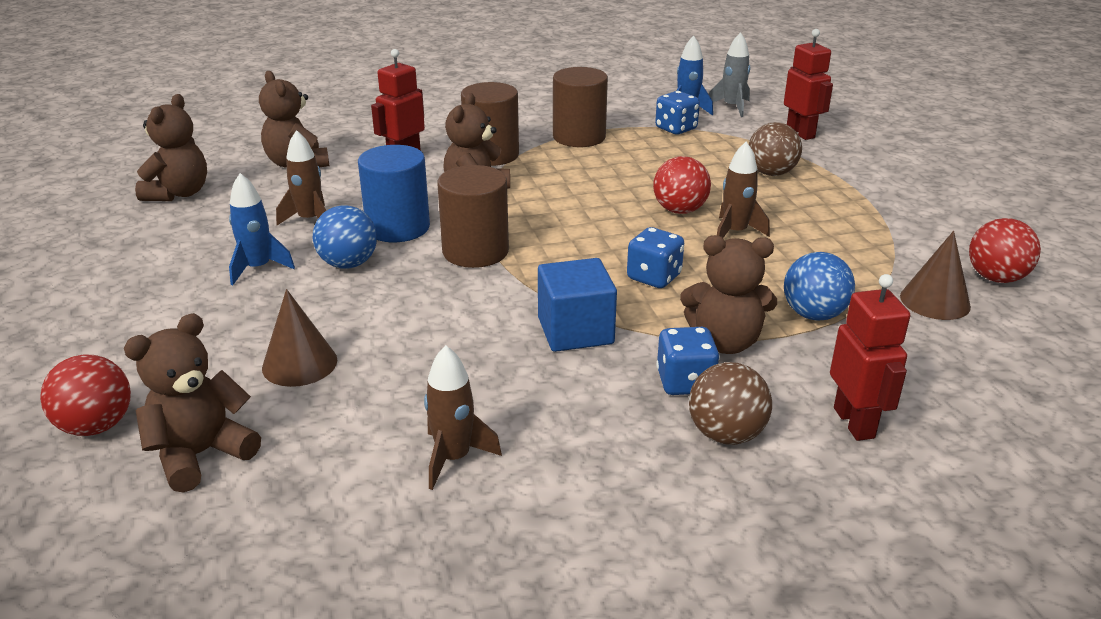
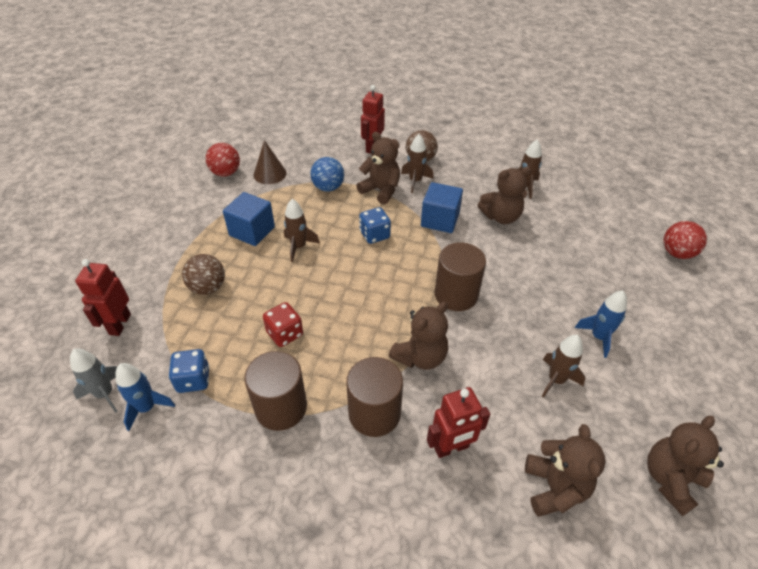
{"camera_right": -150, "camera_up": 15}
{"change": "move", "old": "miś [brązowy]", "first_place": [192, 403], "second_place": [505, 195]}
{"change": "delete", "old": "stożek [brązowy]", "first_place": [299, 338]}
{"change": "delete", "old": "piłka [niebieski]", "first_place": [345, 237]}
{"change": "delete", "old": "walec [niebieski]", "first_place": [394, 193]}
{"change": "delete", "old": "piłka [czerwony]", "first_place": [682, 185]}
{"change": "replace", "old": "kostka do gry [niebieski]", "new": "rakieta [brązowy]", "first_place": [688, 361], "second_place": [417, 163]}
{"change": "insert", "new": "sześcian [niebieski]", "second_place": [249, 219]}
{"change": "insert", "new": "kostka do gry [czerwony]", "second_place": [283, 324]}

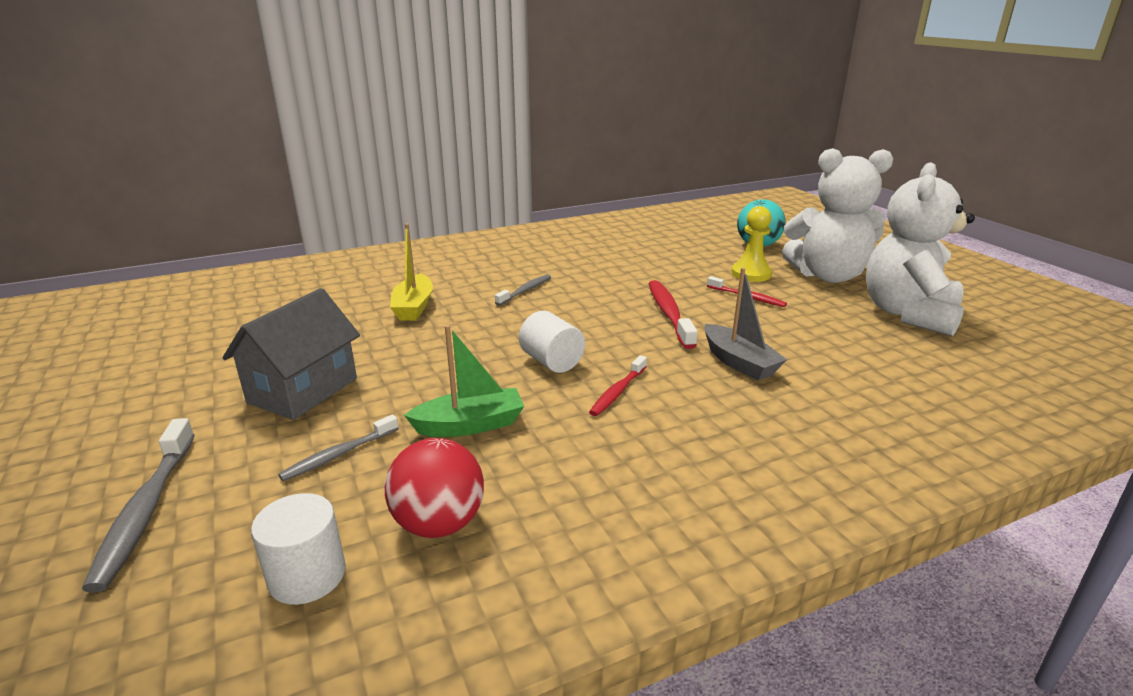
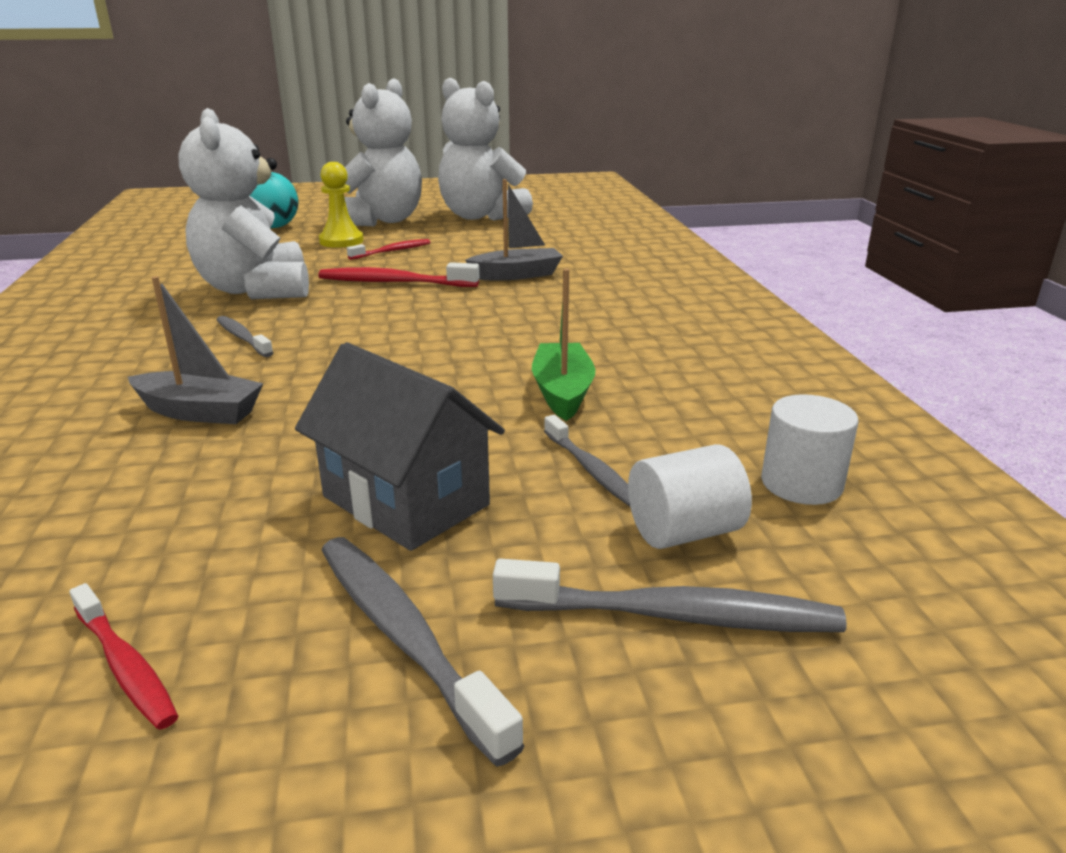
{"camera_right": -75, "camera_up": 0}
{"change": "delete", "old": "piłka [czerwony]", "first_place": [434, 488]}
{"change": "recolor", "old": "łódka [żółty]", "new": "łódka [szary]", "first_place": [411, 272], "second_place": [196, 350]}
{"change": "move", "old": "walec [biały]", "first_place": [552, 342], "second_place": [690, 496]}
{"change": "move", "old": "szczoteczka do zębów [czerwony]", "first_place": [618, 385], "second_place": [123, 656]}
{"change": "insert", "new": "miś [biały]", "second_place": [243, 203]}
{"change": "insert", "new": "szczoteczka do zębów [szary]", "second_place": [423, 652]}

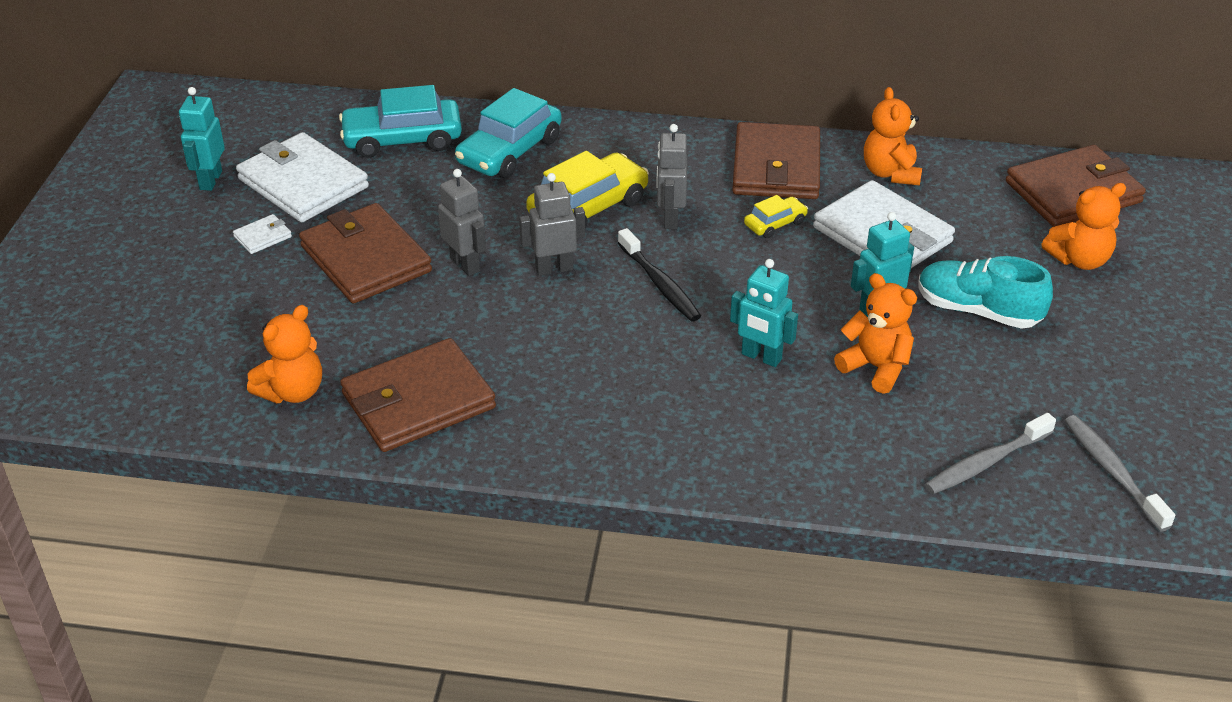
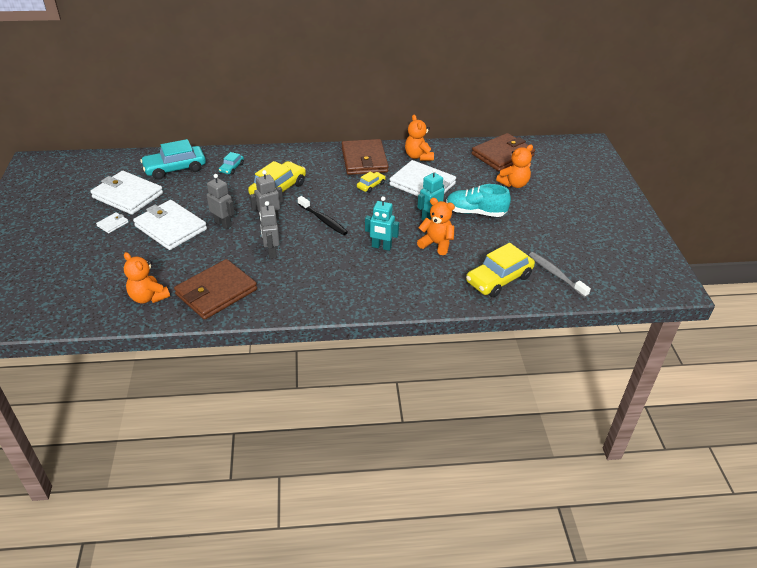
{"camera_right": -15, "camera_up": 0}
{"change": "delete", "old": "robot [turkusowy]", "first_place": [202, 139]}
{"change": "rotate", "old": "miś [pomarańczowy]", "first_place": [284, 354], "second_place": [147, 277], "degrees": 105}
{"change": "recolor", "old": "portfel [brązowy]", "new": "portfel [biały]", "first_place": [365, 253], "second_place": [170, 225]}
{"change": "resize", "old": "samochód [turkusowy]", "first_place": [508, 133], "second_place": [231, 163], "factor": 0.51}
{"change": "move", "old": "robot [szary]", "first_place": [671, 176], "second_place": [269, 229]}
{"change": "replace", "old": "szczoteczka do zębów [szary]", "new": "samochód [żółty]", "first_place": [990, 453], "second_place": [500, 270]}

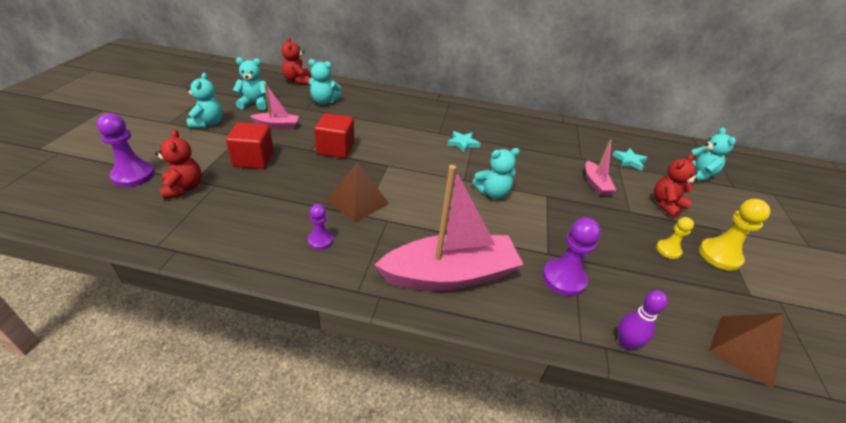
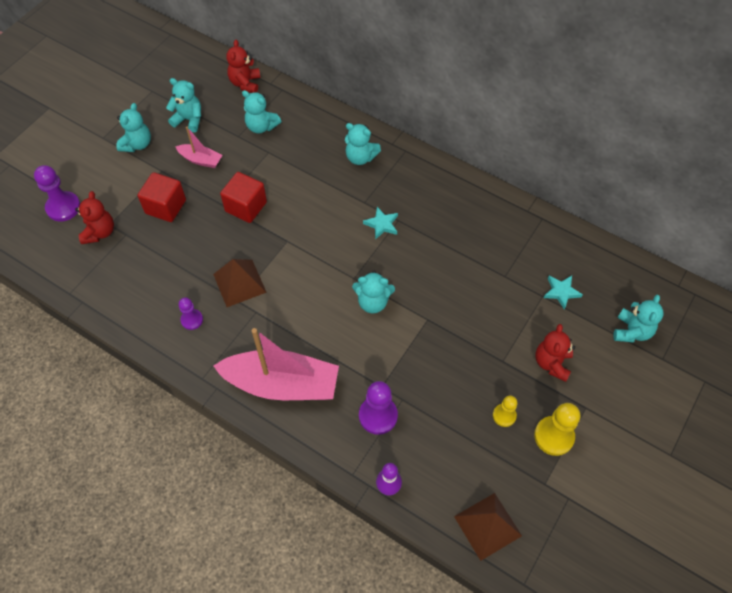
{"camera_right": 25, "camera_up": 20}
{"change": "delete", "old": "łódka [różowy]", "first_place": [601, 167]}
{"change": "rotate", "old": "miś [czerwony]", "first_place": [676, 186], "second_place": [555, 353], "degrees": -60}
{"change": "insert", "new": "miś [turkusowy]", "second_place": [363, 144]}

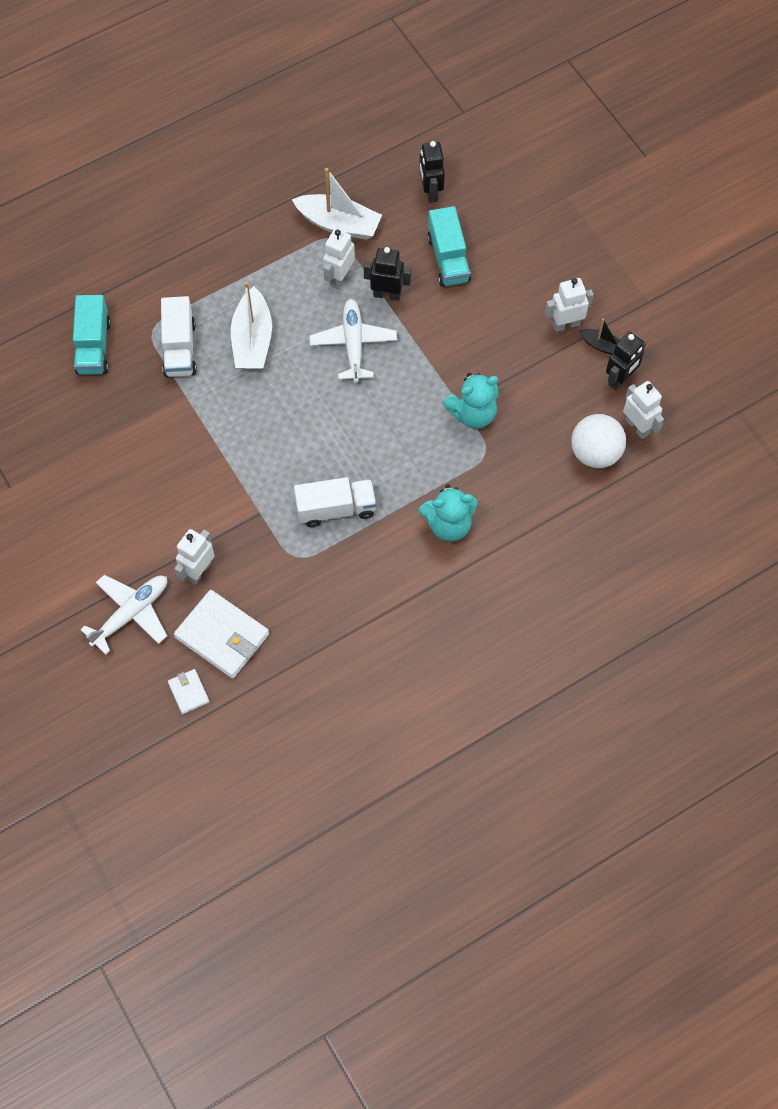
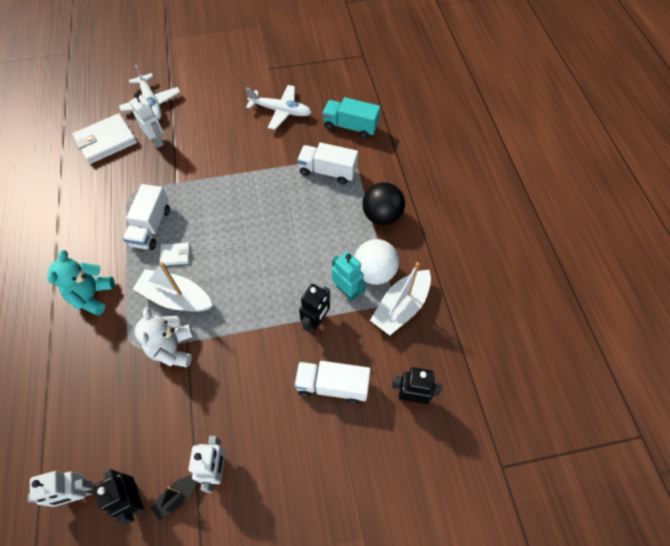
{"camera_right": 110, "camera_up": -5}
{"change": "move", "old": "portfel [biały]", "first_place": [189, 691], "second_place": [174, 253]}
{"change": "move", "old": "łódka [biały]", "first_place": [251, 325], "second_place": [173, 287]}
{"change": "move", "old": "samolot [biały]", "first_place": [353, 341], "second_place": [279, 107]}
{"change": "recolor", "old": "robot [biały]", "new": "robot [turkusowy]", "first_place": [339, 258], "second_place": [349, 276]}
{"change": "recolor", "old": "ciężarówka [turkusowy]", "new": "ciężarówka [biały]", "first_place": [449, 246], "second_place": [332, 382]}
{"change": "recolor", "old": "miś [turkusowy]", "new": "miś [biały]", "first_place": [471, 401], "second_place": [164, 337]}
{"change": "move", "old": "piłka [biały]", "first_place": [598, 441], "second_place": [376, 262]}
{"change": "insert", "new": "piłka [czarny]", "second_place": [383, 203]}

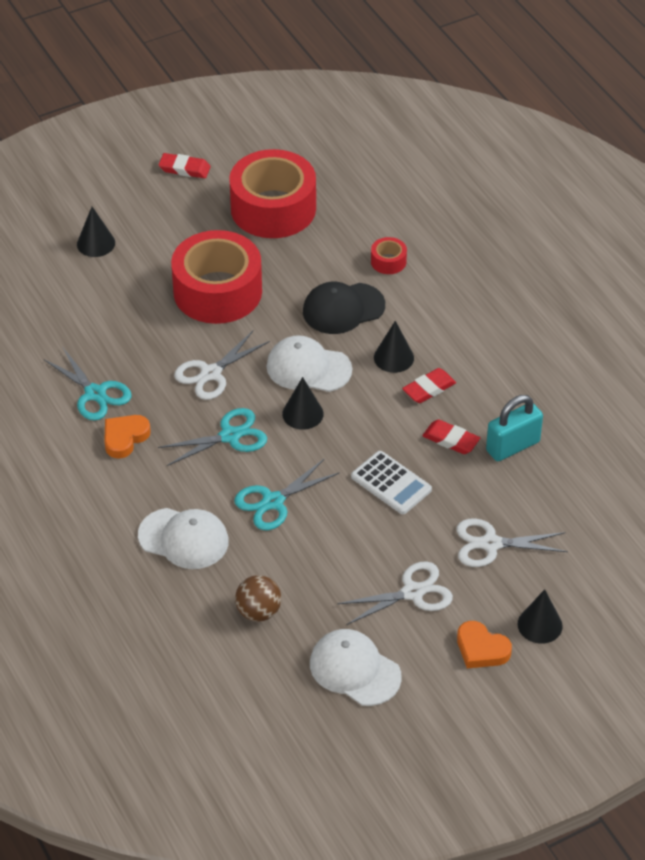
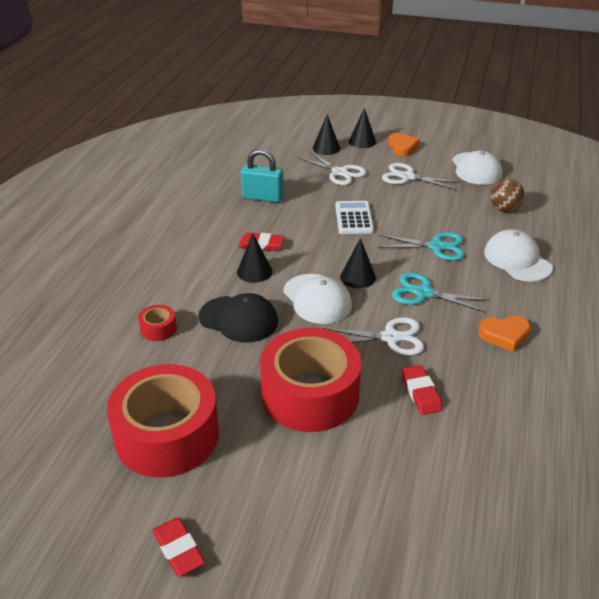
{"camera_right": -135, "camera_up": -10}
{"change": "delete", "old": "nożyczki [turkusowy]", "first_place": [87, 384]}
{"change": "move", "old": "stożek [czarny]", "first_place": [96, 232], "second_place": [326, 134]}
{"change": "move", "old": "gumka do mazania [czerwony]", "first_place": [451, 436], "second_place": [422, 390]}

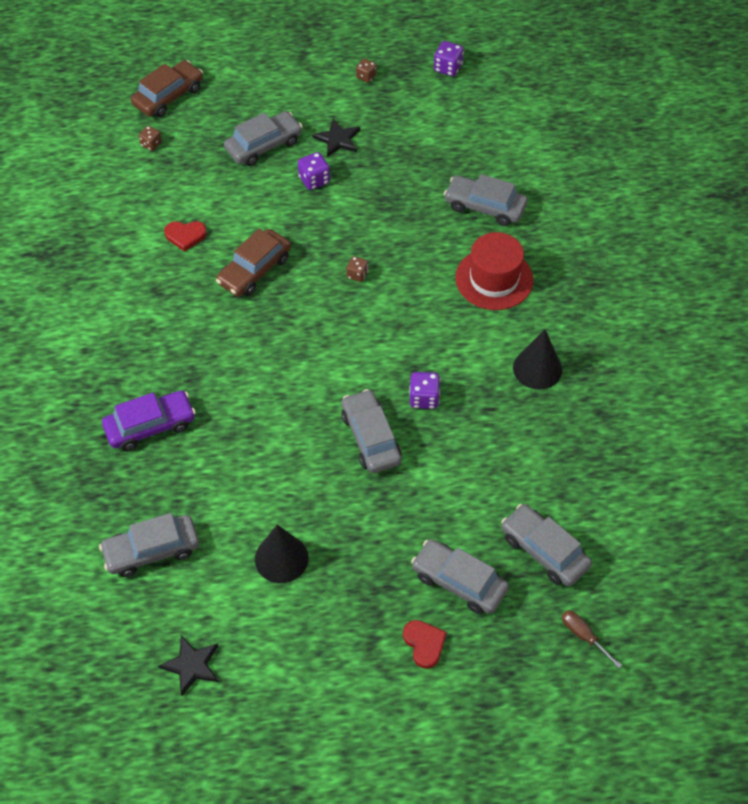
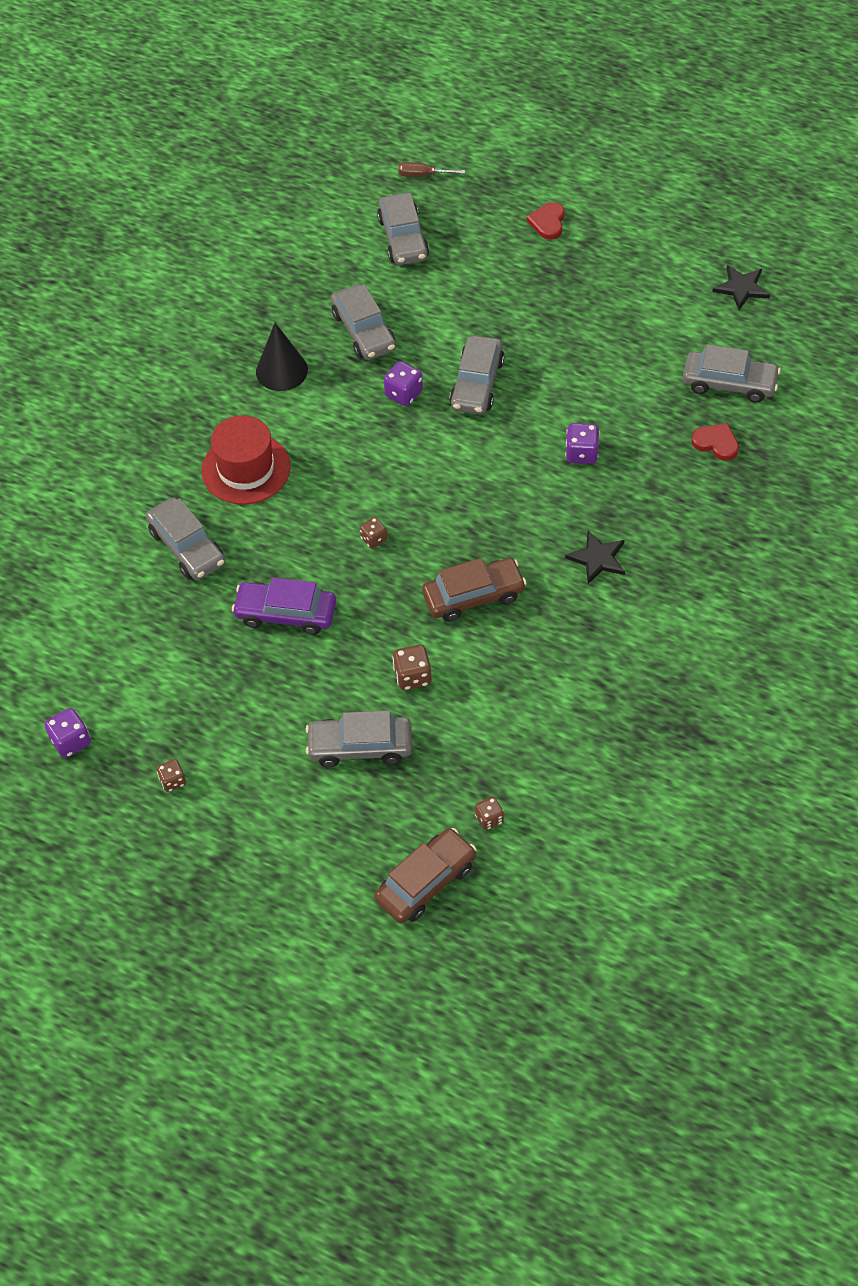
{"camera_right": -145, "camera_up": 0}
{"change": "move", "old": "samochód [fioletowy]", "first_place": [149, 421], "second_place": [284, 606]}
{"change": "rotate", "old": "samochód [brązowy]", "first_place": [167, 88], "second_place": [425, 875], "degrees": 150}
{"change": "move", "old": "serce [czerwony]", "first_place": [185, 236], "second_place": [715, 442]}
{"change": "delete", "old": "stożek [czarny]", "first_place": [281, 554]}
{"change": "move", "old": "kostka do gry [fioletowy]", "first_place": [314, 171], "second_place": [582, 443]}
{"change": "move", "old": "gwiazda [czarny]", "first_place": [336, 138], "second_place": [595, 557]}
{"change": "move", "old": "samochód [szary]", "first_place": [460, 576], "second_place": [363, 322]}
{"change": "rotate", "old": "śrubokręt [brązowy]", "first_place": [592, 639], "second_place": [431, 169], "degrees": 105}
{"change": "insert", "new": "kostka do gry [brązowy]", "second_place": [411, 667]}

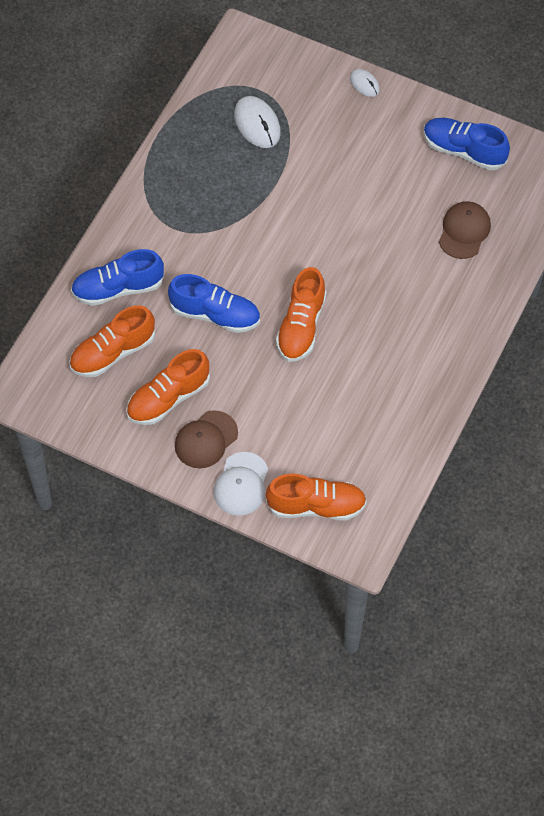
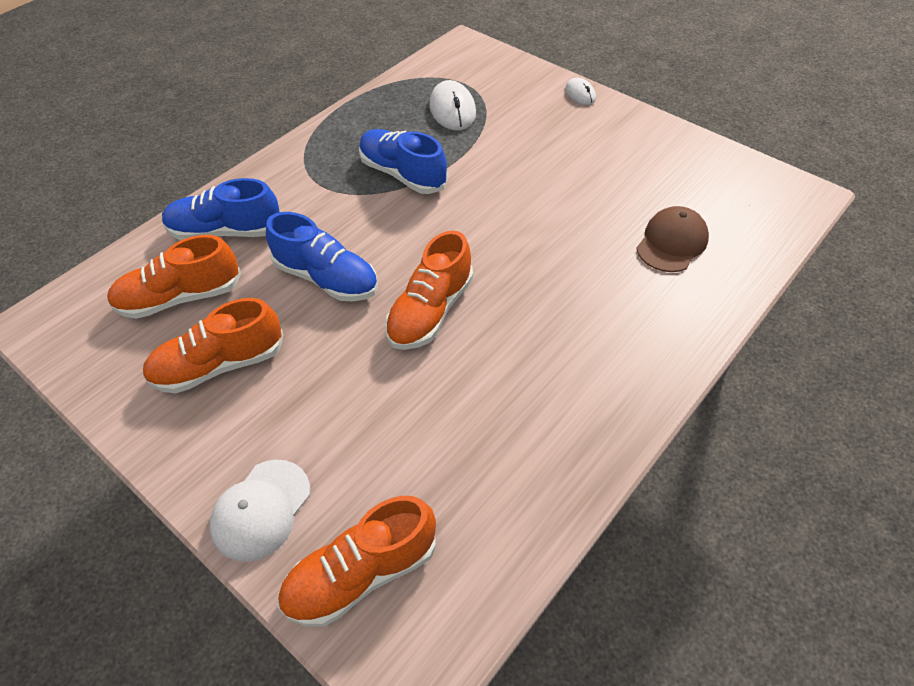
{"camera_right": 15, "camera_up": -10}
{"change": "delete", "old": "czapka [brązowy]", "first_place": [206, 439]}
{"change": "rotate", "old": "but [pomarańczowy]", "first_place": [316, 496], "second_place": [356, 561], "degrees": 135}
{"change": "move", "old": "but [niebieski]", "first_place": [467, 144], "second_place": [403, 161]}

